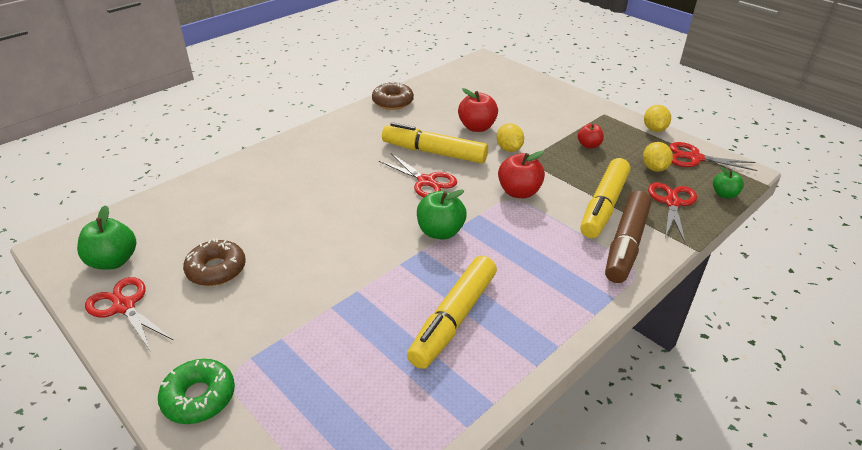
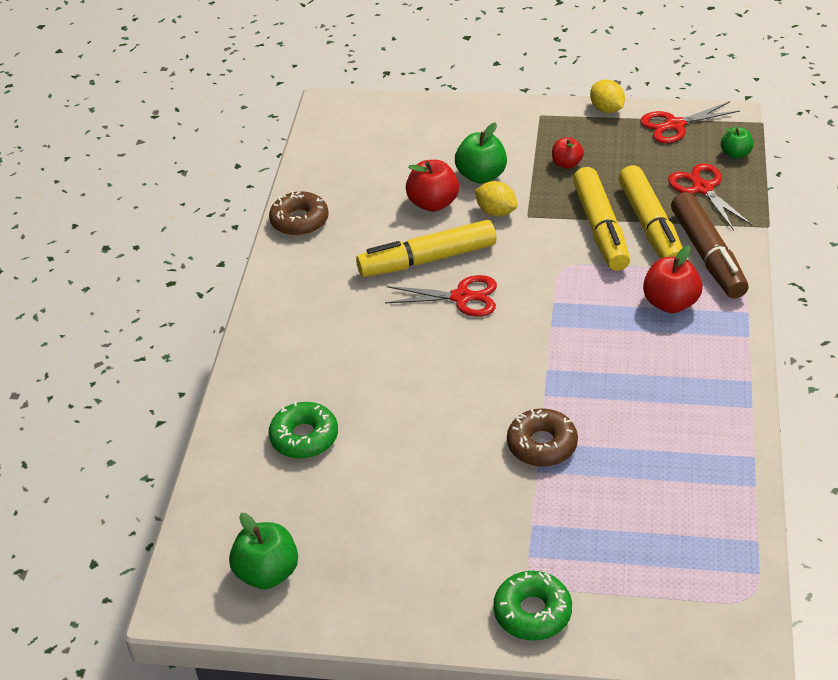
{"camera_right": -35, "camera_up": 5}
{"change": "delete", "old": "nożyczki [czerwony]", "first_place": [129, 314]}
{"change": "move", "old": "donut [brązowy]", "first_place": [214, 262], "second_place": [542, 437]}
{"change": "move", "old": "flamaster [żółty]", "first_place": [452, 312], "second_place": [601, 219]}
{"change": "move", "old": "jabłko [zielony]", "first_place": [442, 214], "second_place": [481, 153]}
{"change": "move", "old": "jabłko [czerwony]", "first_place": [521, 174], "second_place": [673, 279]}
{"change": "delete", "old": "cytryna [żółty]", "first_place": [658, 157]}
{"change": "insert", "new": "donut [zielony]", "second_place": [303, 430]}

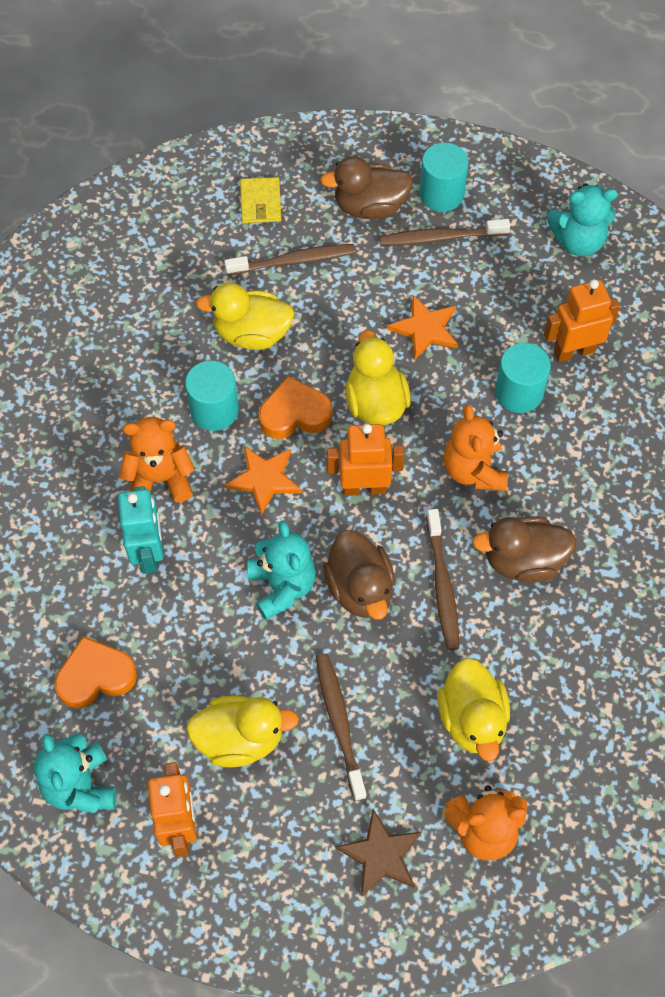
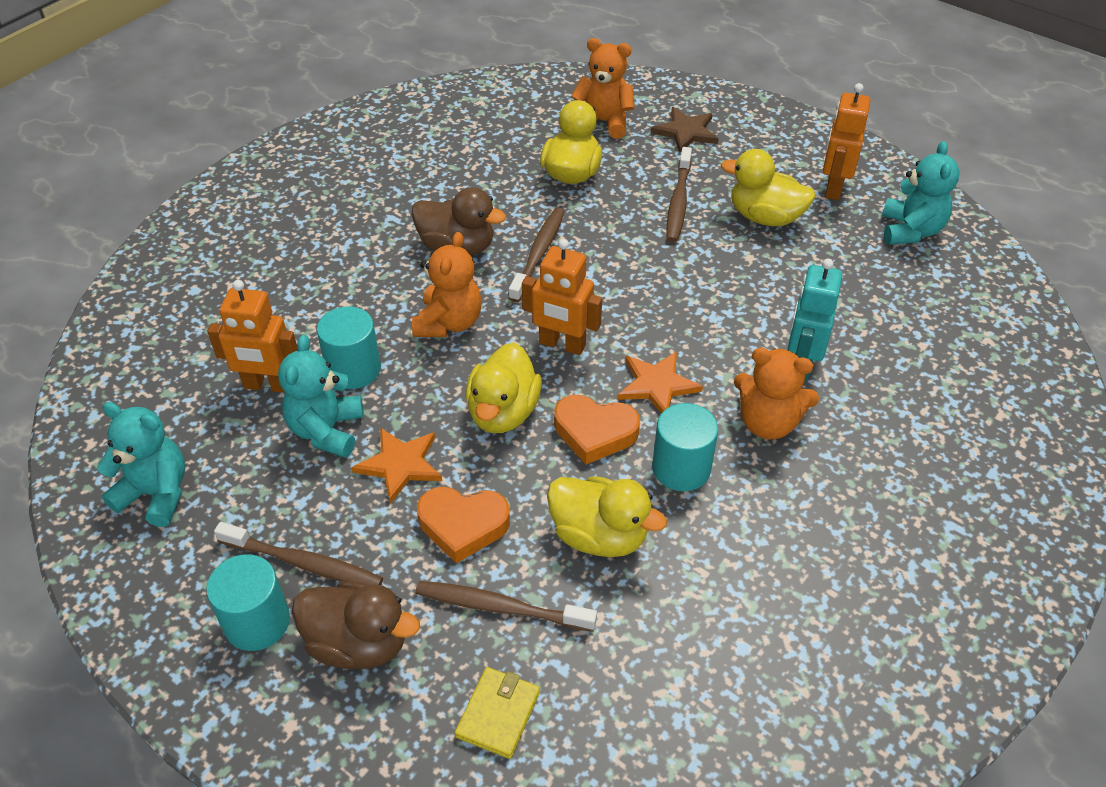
{"camera_right": -155, "camera_up": -15}
{"change": "move", "old": "serce [pomarańczowy]", "first_place": [96, 672], "second_place": [463, 525]}
{"change": "move", "old": "miś [turkusowy]", "first_place": [282, 570], "second_place": [320, 396]}
{"change": "delete", "old": "kaczka [brązowy]", "first_place": [359, 574]}

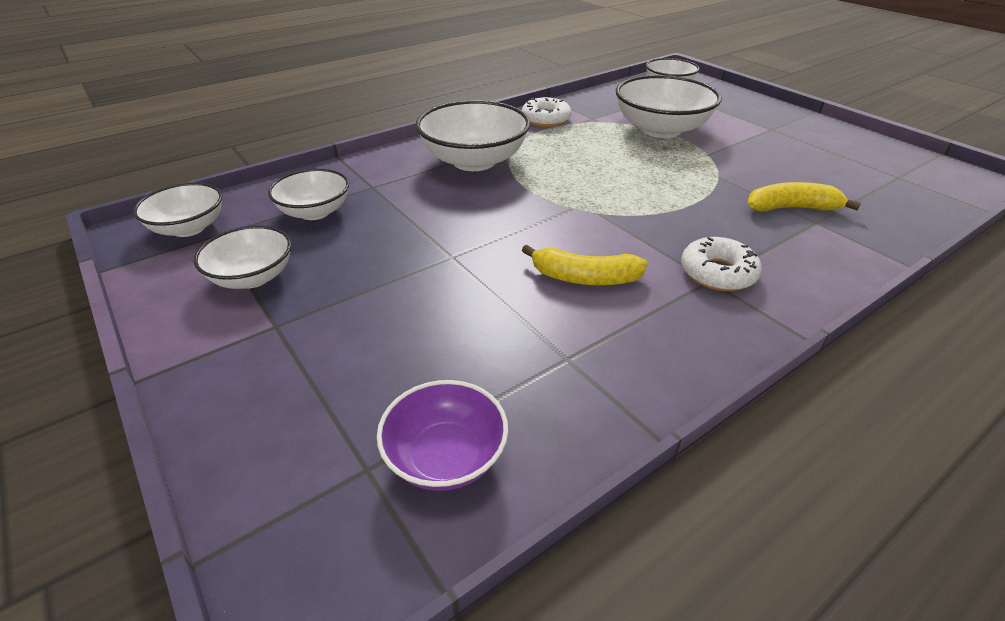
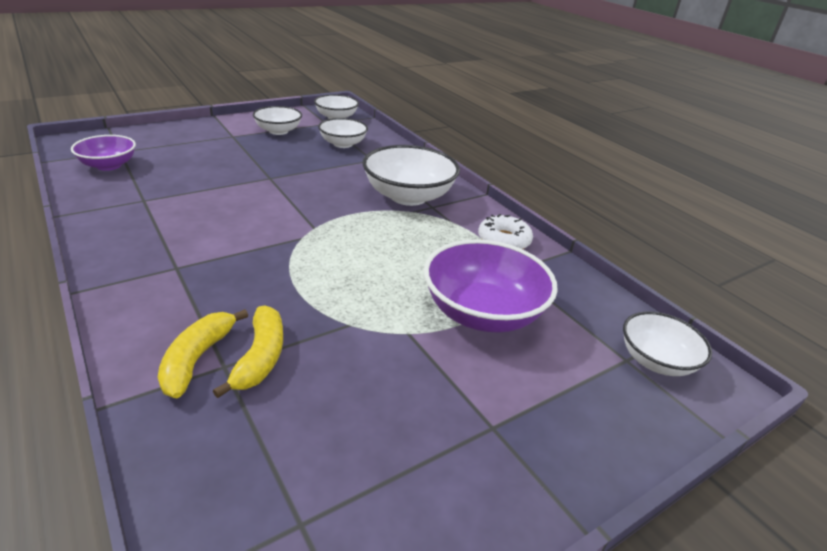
{"camera_right": 90, "camera_up": -5}
{"change": "move", "old": "banan [żółty]", "first_place": [585, 264], "second_place": [203, 353]}
{"change": "recolor", "old": "miska [biały]", "new": "miska [fioletowy]", "first_place": [669, 106], "second_place": [491, 285]}
{"change": "delete", "old": "donut [biały]", "first_place": [721, 264]}

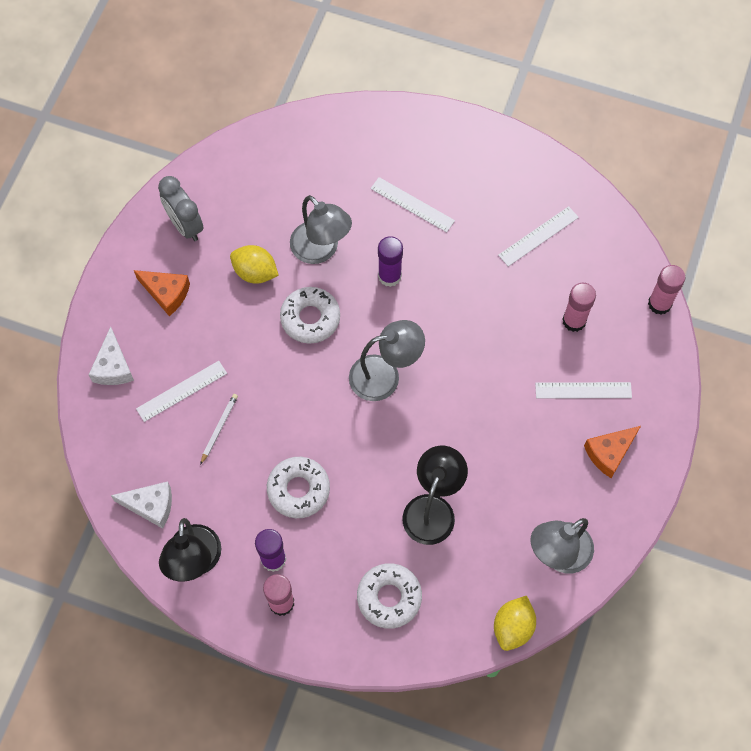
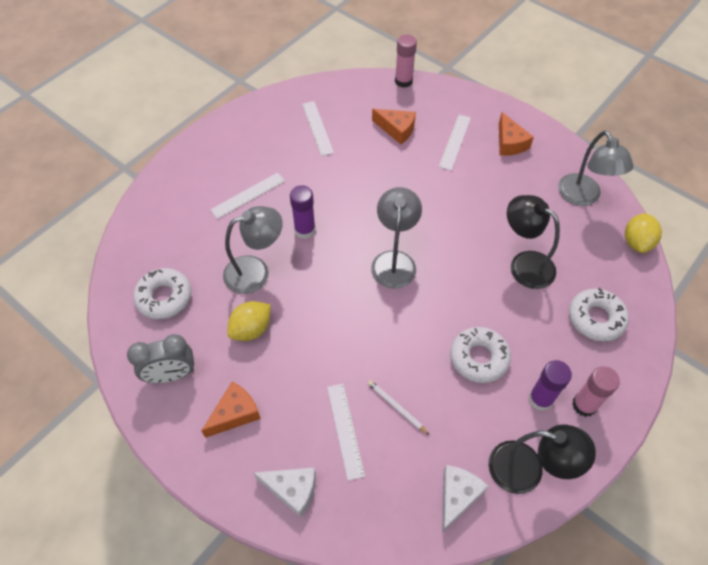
{"camera_right": -70, "camera_up": -10}
{"change": "move", "old": "donut [biały]", "first_place": [310, 315], "second_place": [162, 293]}
{"change": "rotate", "old": "cytryna [żółty]", "first_place": [515, 623], "second_place": [643, 233], "degrees": 60}
{"change": "replace", "old": "klej w sztyfcie [różowy]", "new": "ser [pomarańczowy]", "first_place": [579, 307], "second_place": [394, 126]}

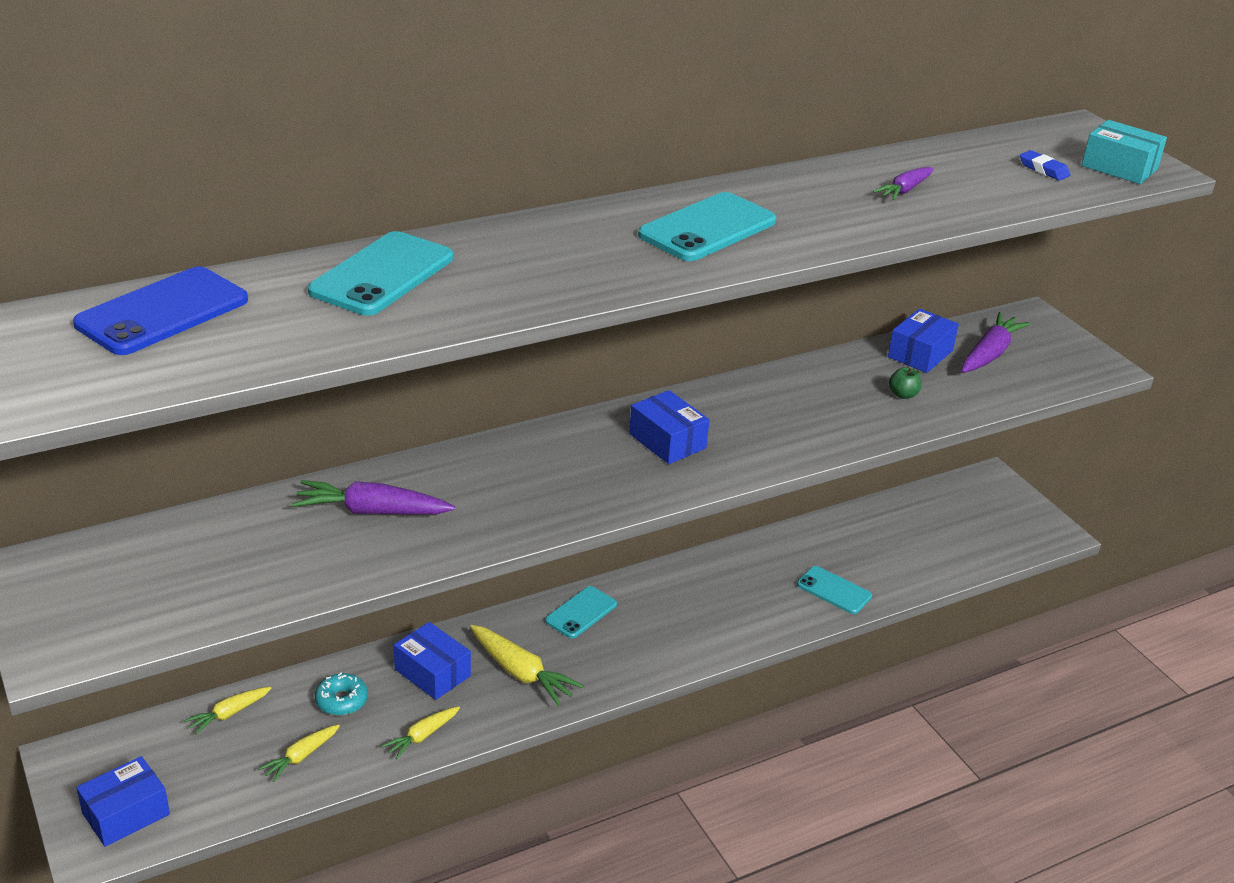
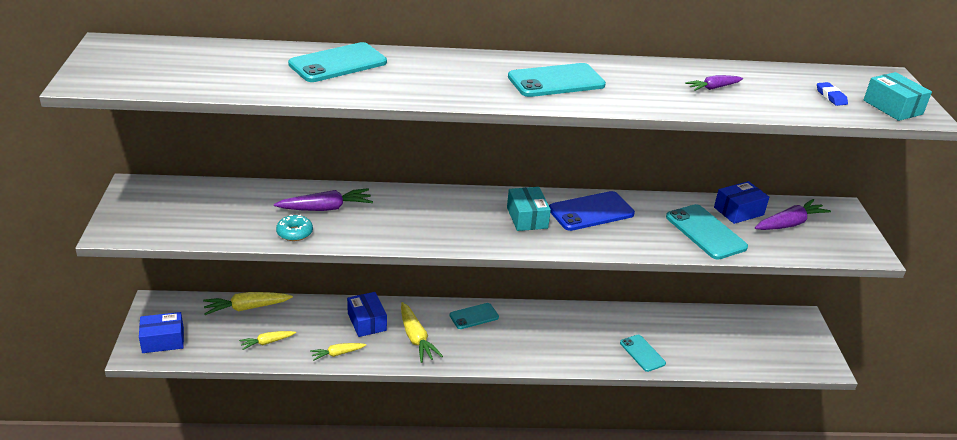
{"camera_right": 25, "camera_up": 0}
{"change": "move", "old": "telefon [niebieski]", "first_place": [160, 311], "second_place": [592, 211]}
{"change": "resize", "old": "marchewka [żółty]", "first_place": [228, 711], "second_place": [248, 303], "factor": 1.63}
{"change": "rotate", "old": "marchewka [fioletowy]", "first_place": [373, 497], "second_place": [323, 199], "degrees": 135}
{"change": "move", "old": "donut [turkusowy]", "first_place": [341, 694], "second_place": [294, 228]}
{"change": "recolor", "old": "pudełko [niebieski]", "new": "pudełko [turkusowy]", "first_place": [669, 427], "second_place": [529, 209]}
{"change": "replace", "old": "jabłko [zielony]", "new": "telefon [turkusowy]", "first_place": [905, 383], "second_place": [707, 232]}

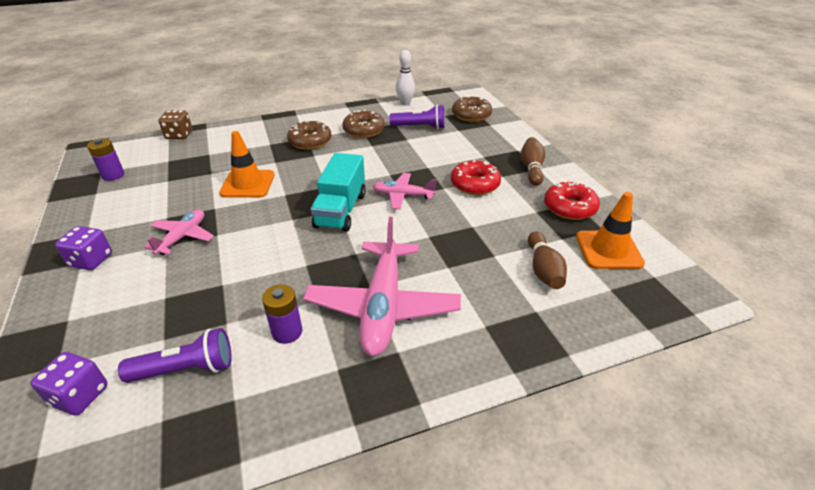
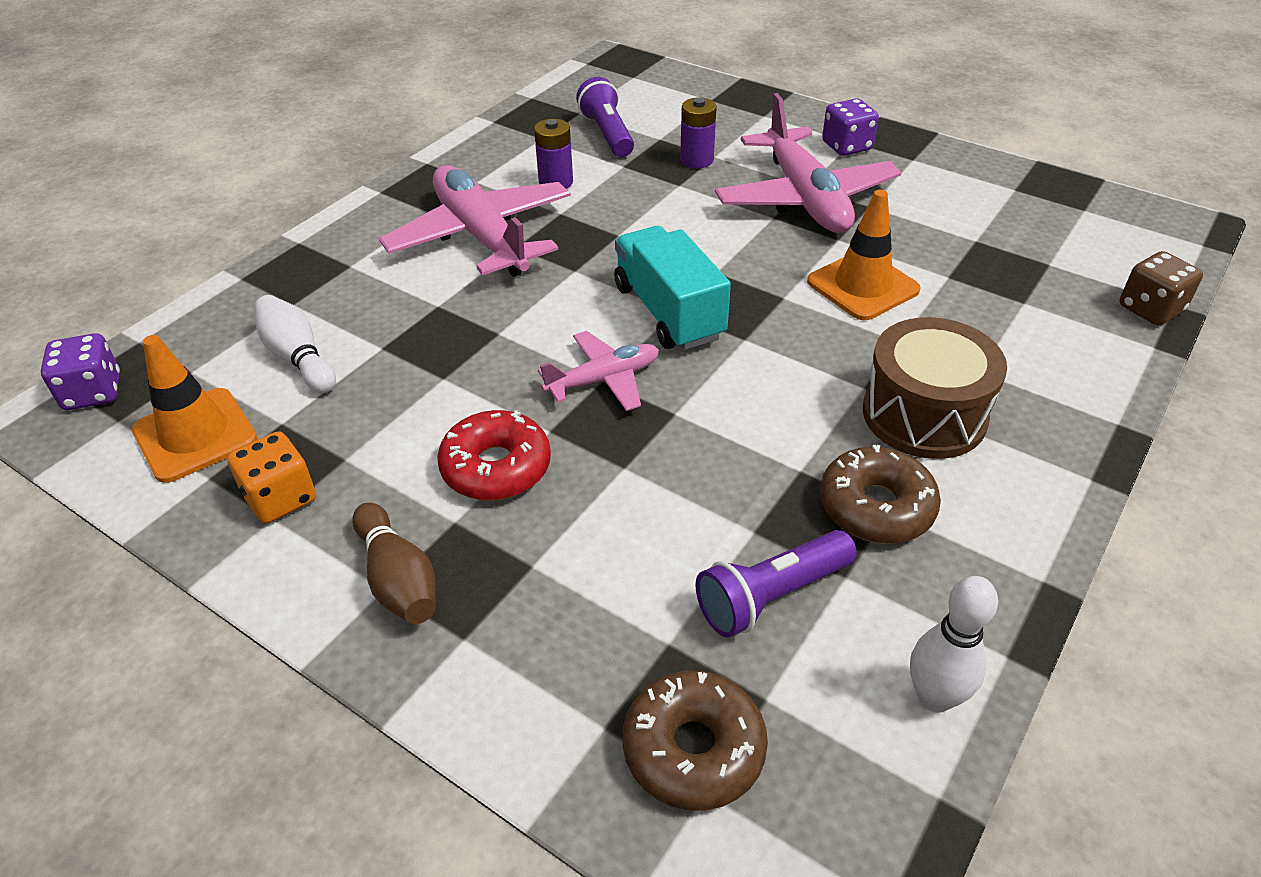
{"camera_right": 145, "camera_up": 5}
{"change": "move", "old": "kostka do gry [fioletowy]", "first_place": [69, 384], "second_place": [80, 371]}
{"change": "move", "old": "bateria [fioletowy]", "first_place": [105, 159], "second_place": [698, 133]}
{"change": "rotate", "old": "latarka [fioletowy]", "first_place": [174, 355], "second_place": [605, 117], "degrees": 120}
{"change": "resize", "old": "samolot [różowy]", "first_place": [179, 232], "second_place": [808, 163], "factor": 1.85}
{"change": "replace", "old": "donut [brązowy]", "new": "bęben [brązowy]", "first_place": [309, 135], "second_place": [935, 388]}
{"change": "recolor", "old": "kręgiel [brązowy]", "new": "kręgiel [biały]", "first_place": [547, 260], "second_place": [295, 344]}
{"change": "replace", "old": "donut [czerwony]", "new": "kostka do gry [pomarańczowy]", "first_place": [572, 200], "second_place": [271, 477]}

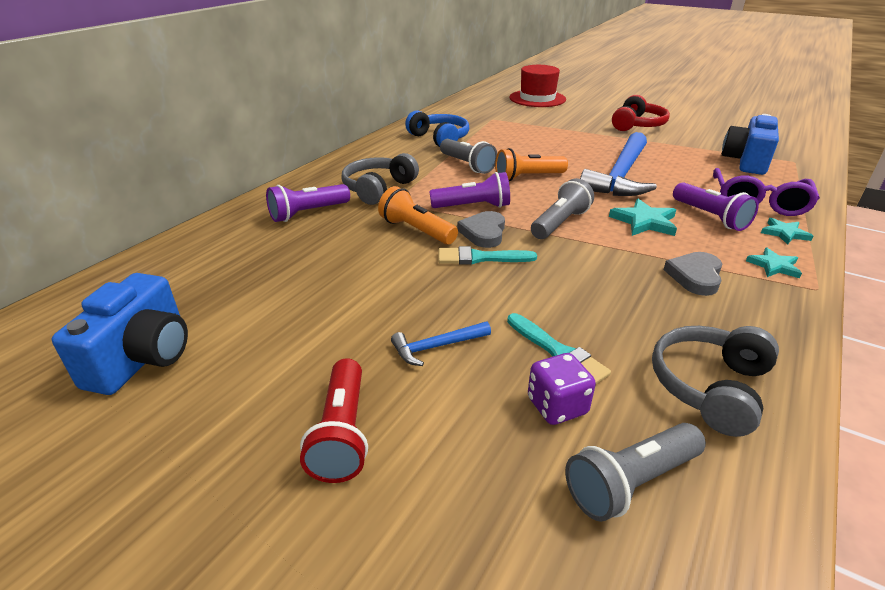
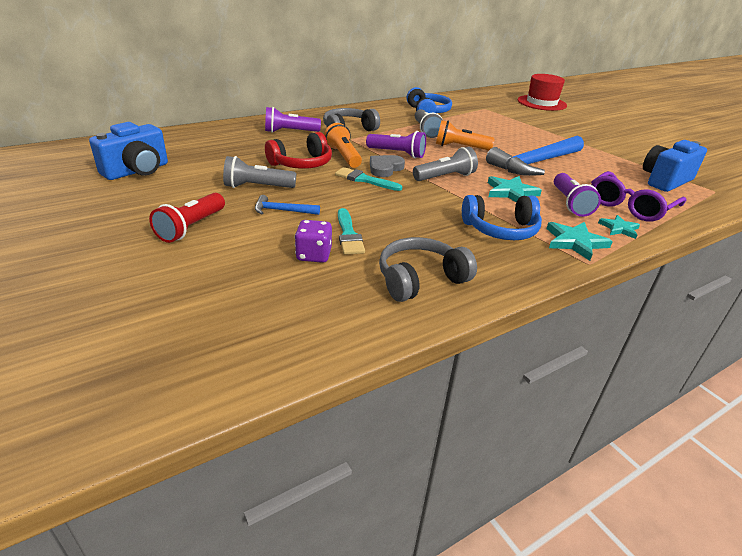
{"camera_right": 25, "camera_up": 0}
{"change": "move", "old": "latarka [szary]", "first_place": [635, 472], "second_place": [259, 172]}
{"change": "move", "old": "słuchawki [czerwony]", "first_place": [641, 113], "second_place": [298, 150]}
{"change": "replace", "old": "serce [szary]", "new": "słuchawki [niebieski]", "first_place": [693, 274], "second_place": [502, 217]}
{"change": "resize", "old": "gwiazda [turkusowy]", "first_place": [774, 263], "second_place": [580, 241], "factor": 1.53}

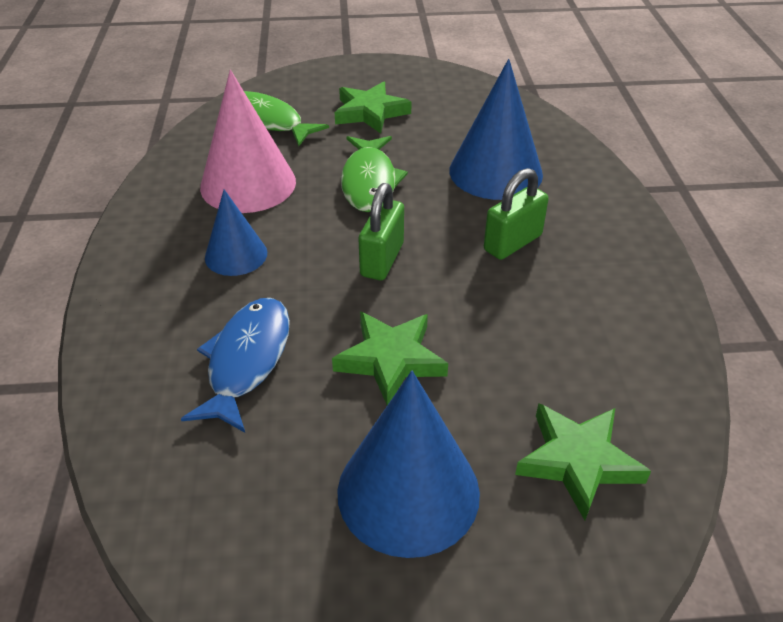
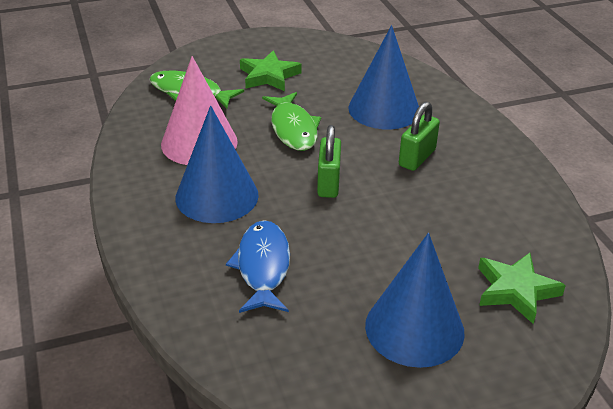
{"camera_right": -15, "camera_up": -5}
{"change": "resize", "old": "stożek [niebieski]", "first_place": [236, 233], "second_place": [216, 164], "factor": 1.71}
{"change": "delete", "old": "gwiazda [zielony]", "first_place": [390, 358]}

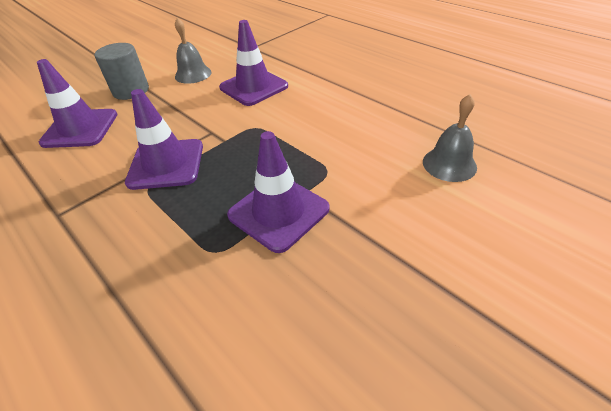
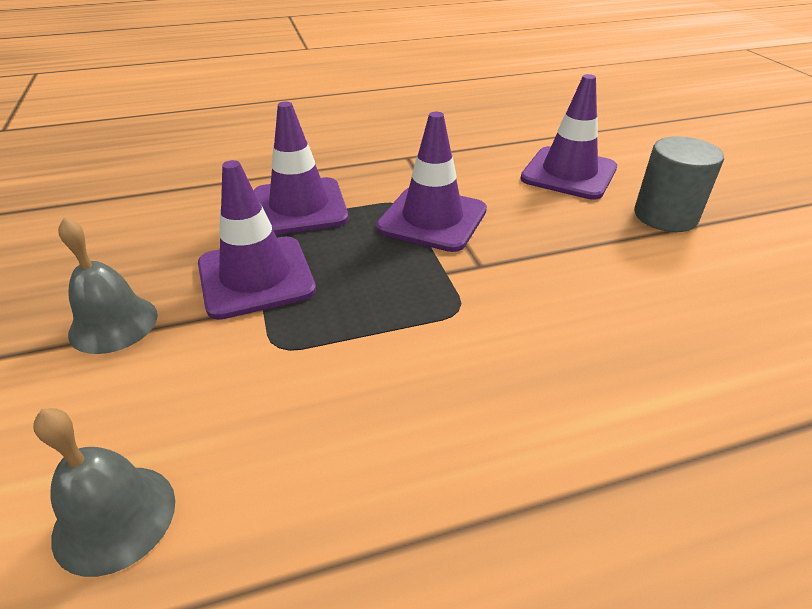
{"camera_right": 115, "camera_up": -5}
{"change": "move", "old": "dzwonek [szary]", "first_place": [193, 51], "second_place": [108, 285]}
{"change": "move", "old": "pachołek [fioletowy]", "first_place": [253, 63], "second_place": [300, 168]}

